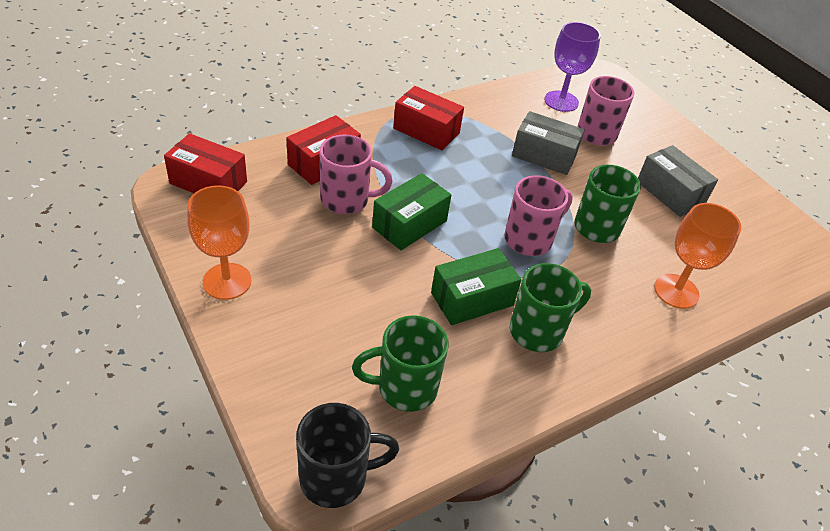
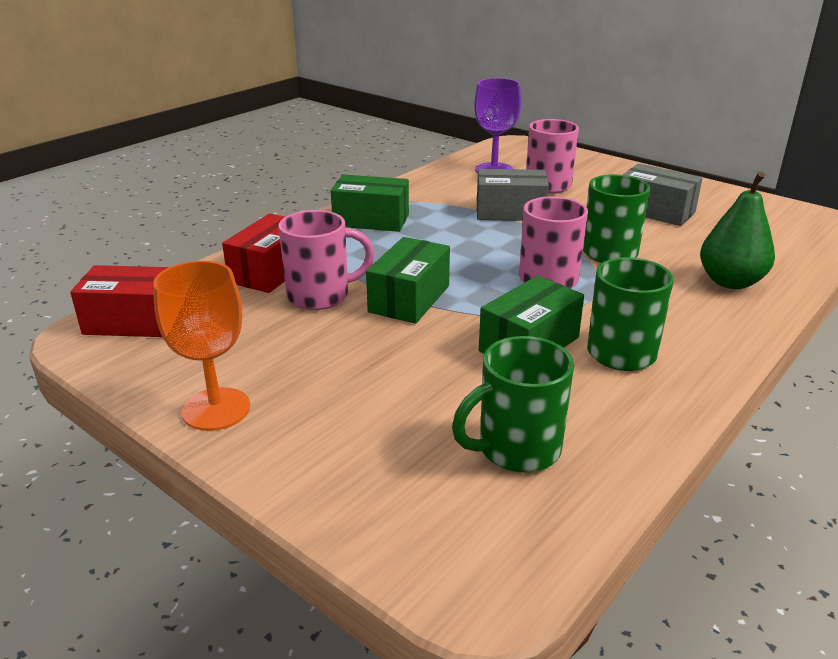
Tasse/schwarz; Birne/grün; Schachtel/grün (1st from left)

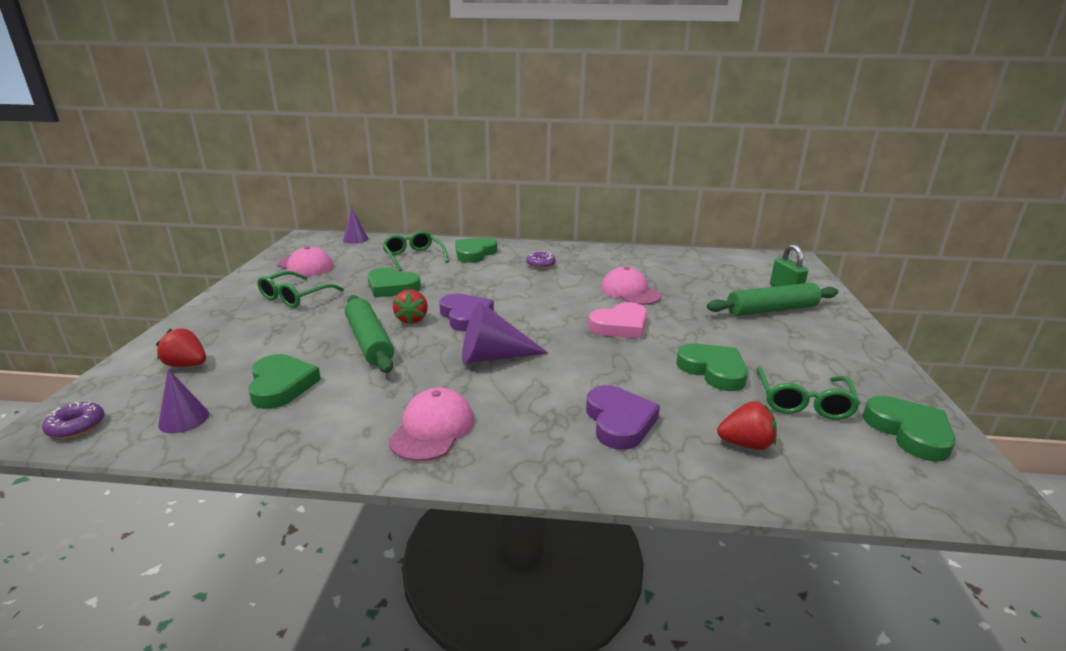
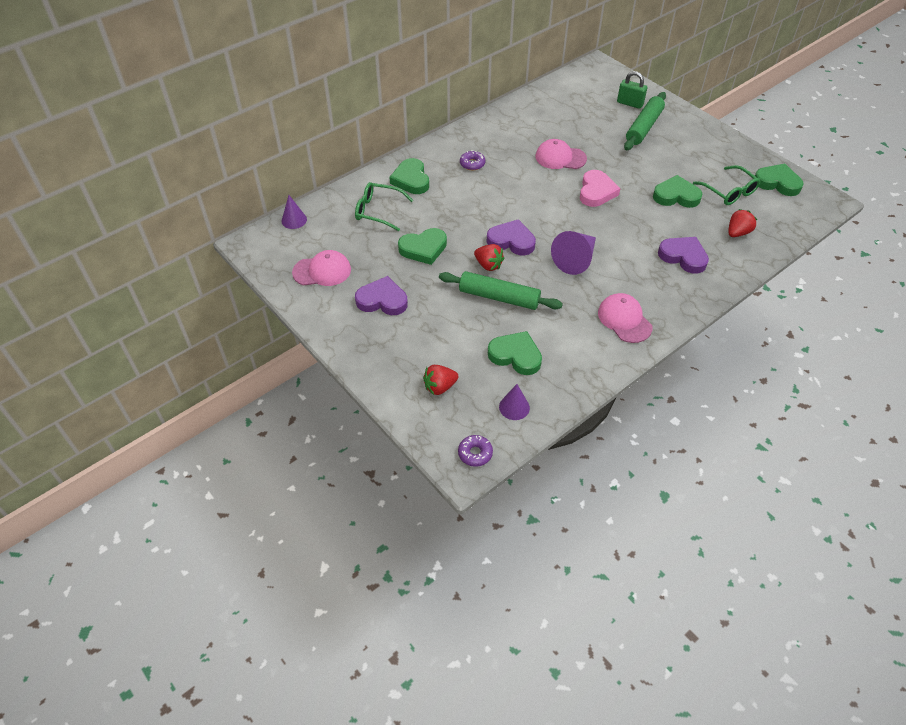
Herz/lila (1st from left)

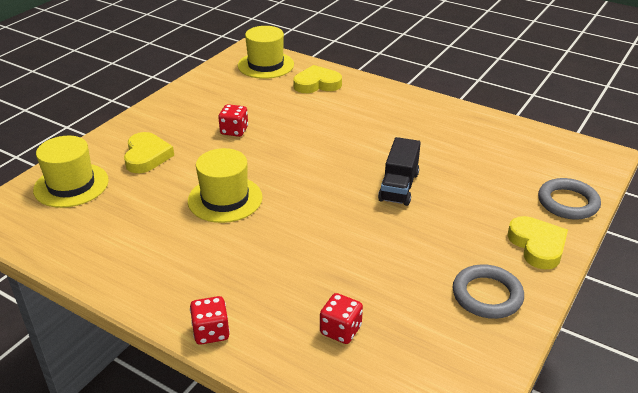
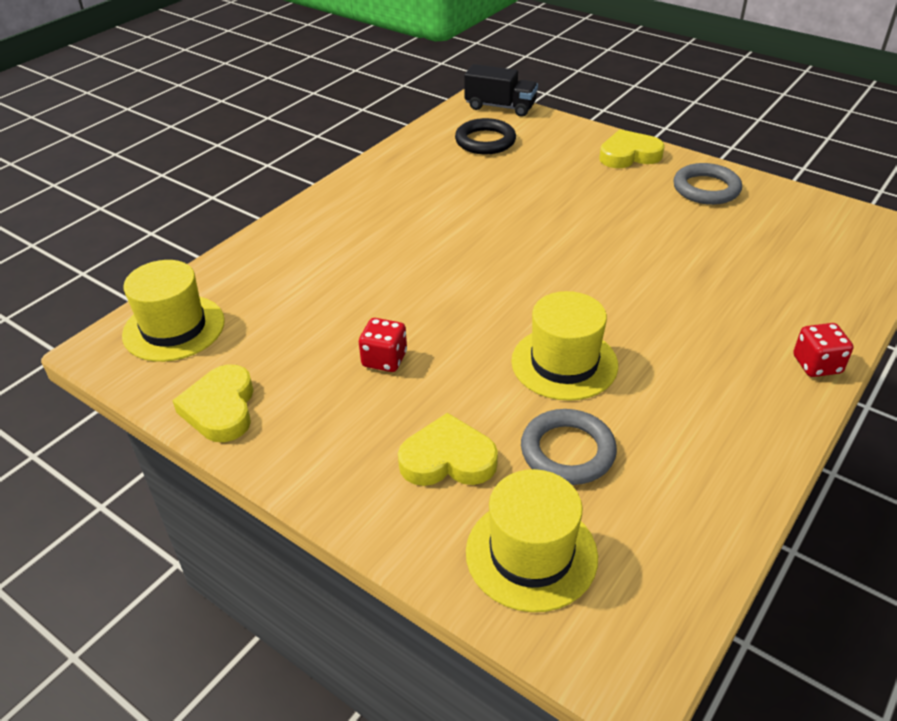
Spielwürfel/rot (3rd from left in the first image); Ring/schwarz; Herz/gelb (1st from left); Lastwagen/schwarz; Ring/grau (1st from left)

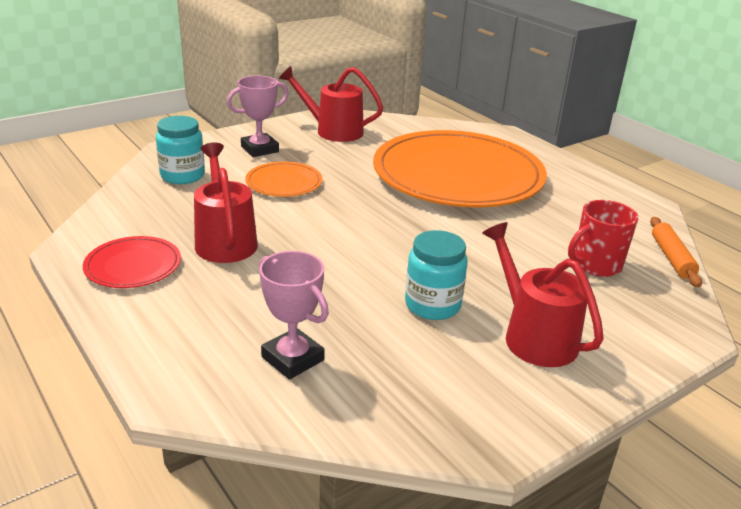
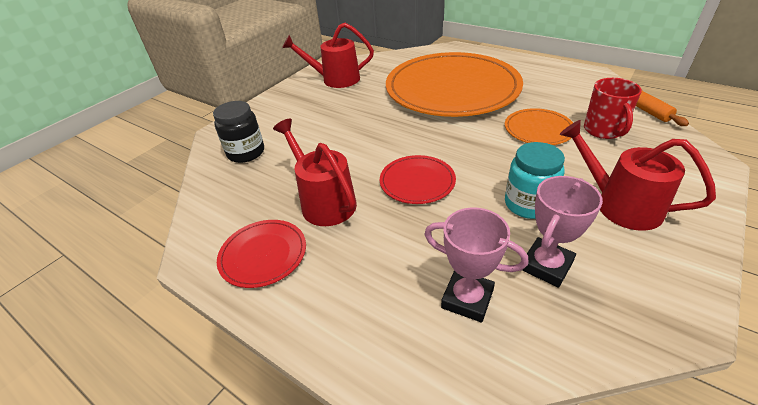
Teller/rot (2nd from left); Pokal/rosa (2nd from left); Teller/orange (2nd from left); Einmachglas/schwarz; Tasse/rot

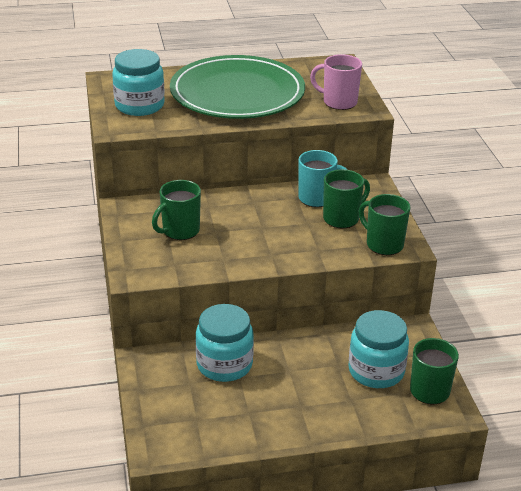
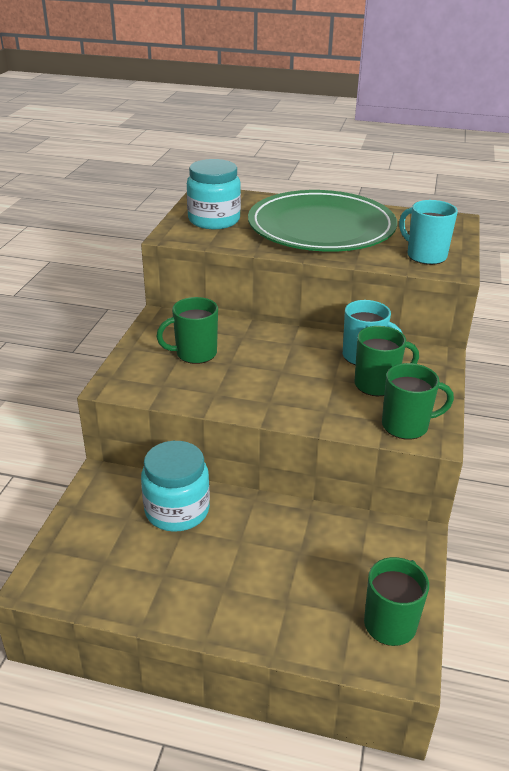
Einmachglas/türkis (3rd from left in the first image); Tasse/türkis (2nd from left); Tasse/grün (4th from left)

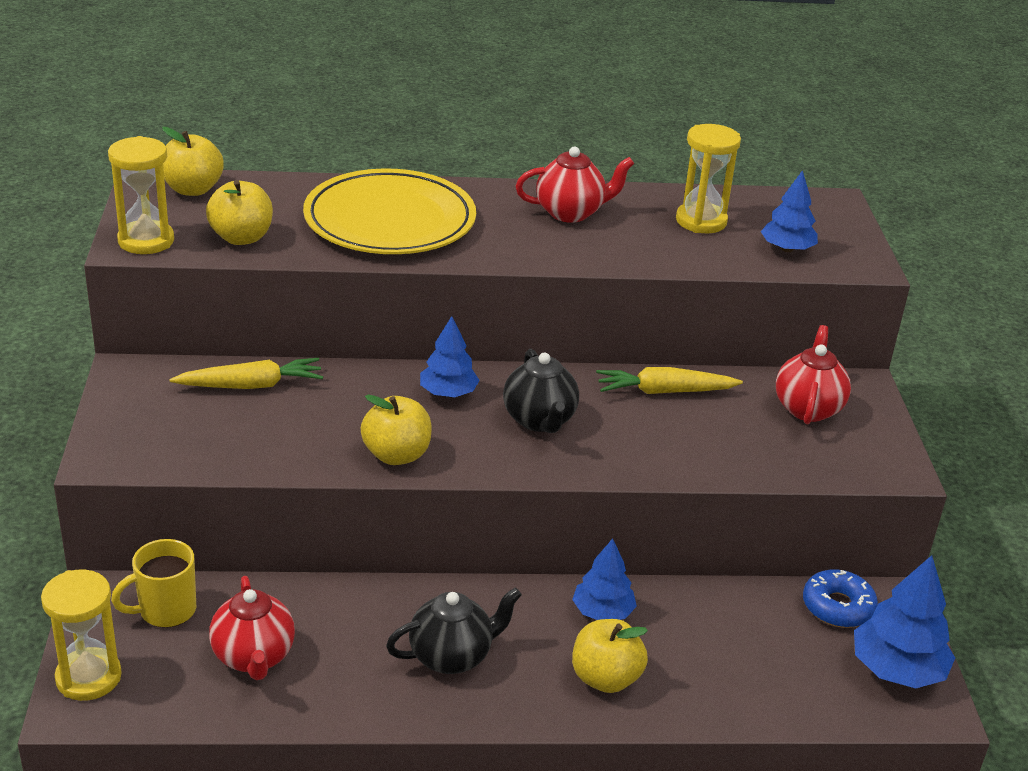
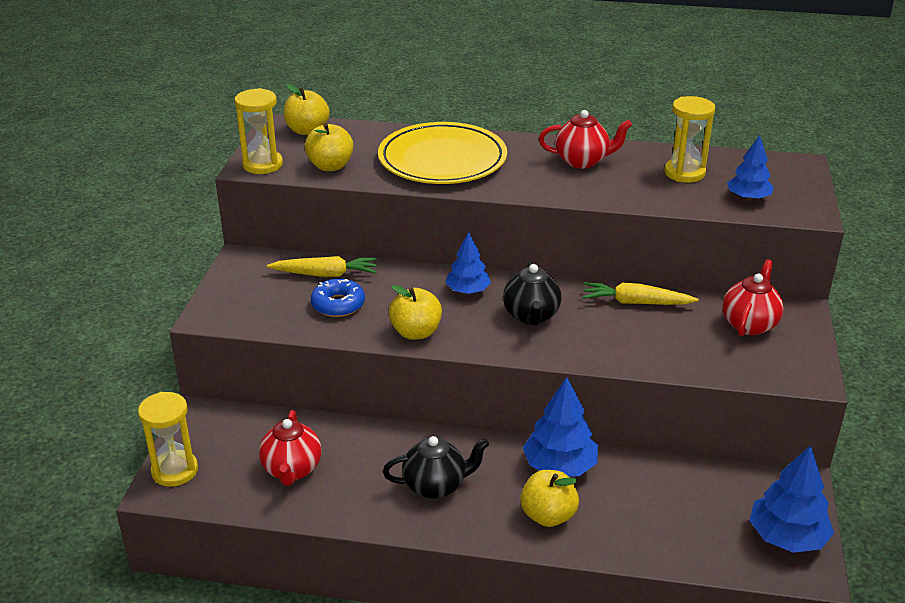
Tasse/gelb; Donut/blau; Baum/blau (2nd from left)

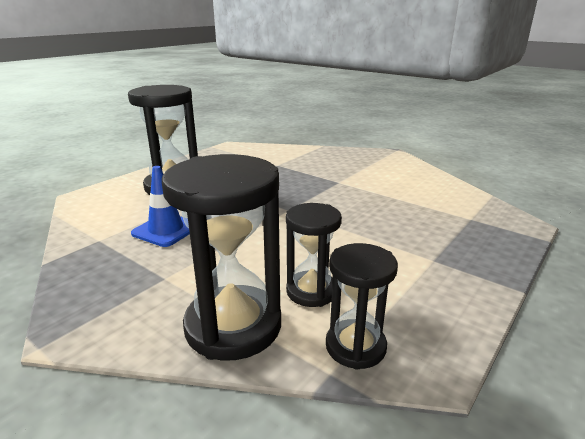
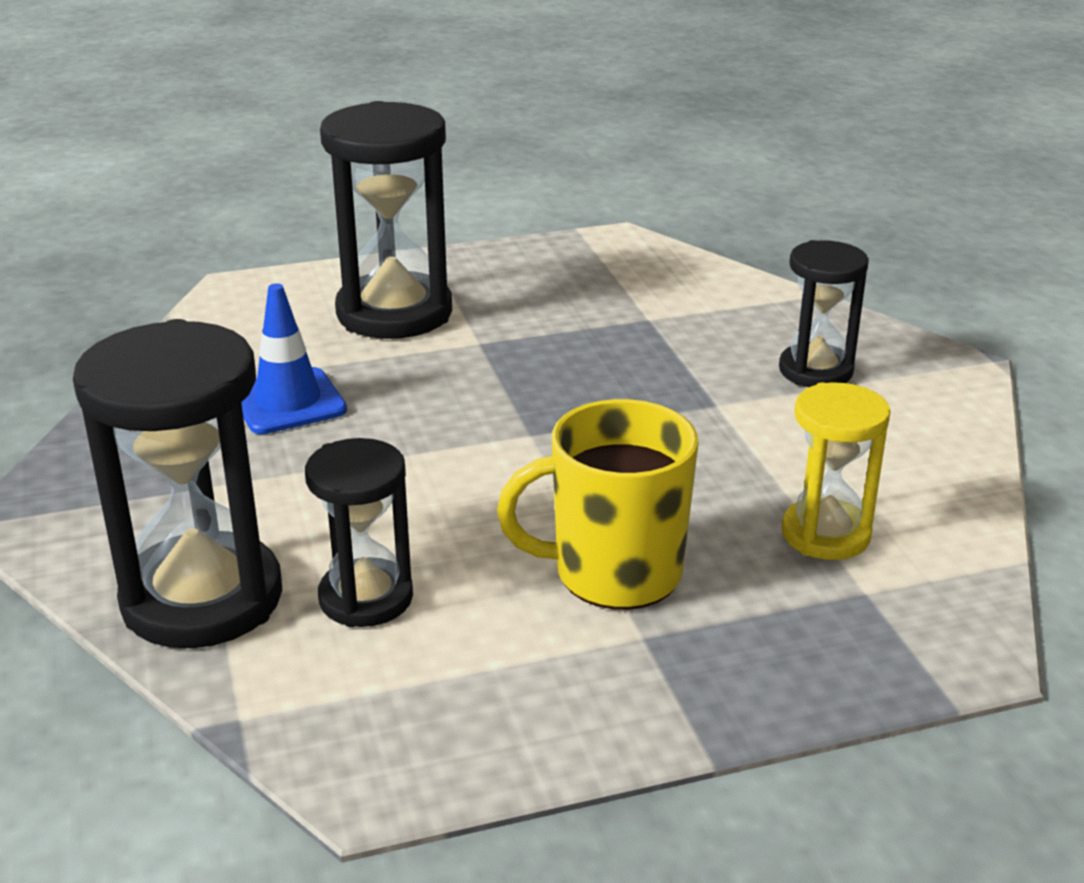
Tasse/gelb; Sanduhr/gelb; Sanduhr/schwarz (4th from left)

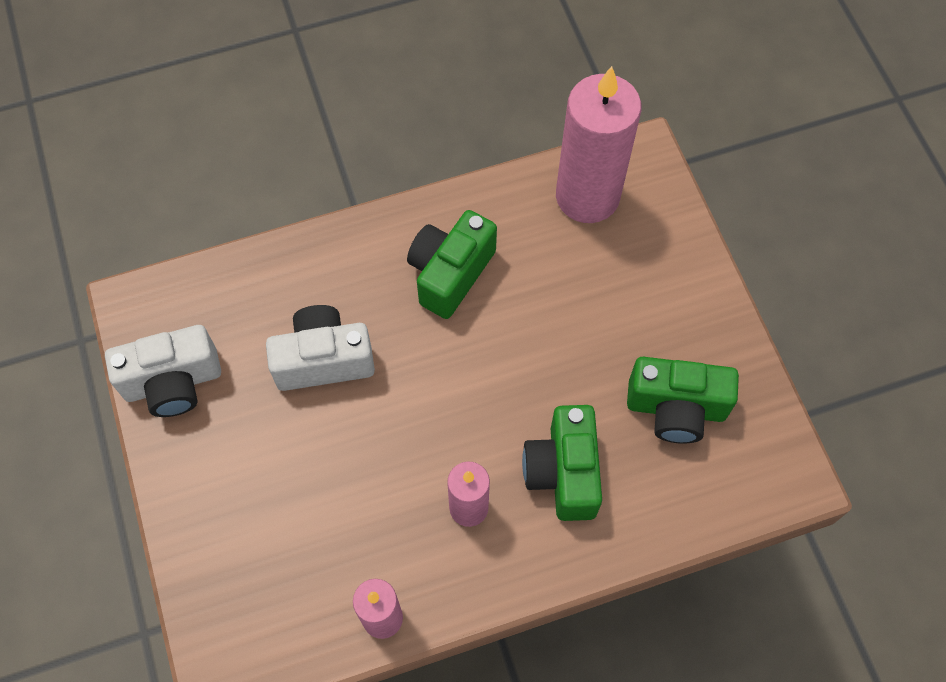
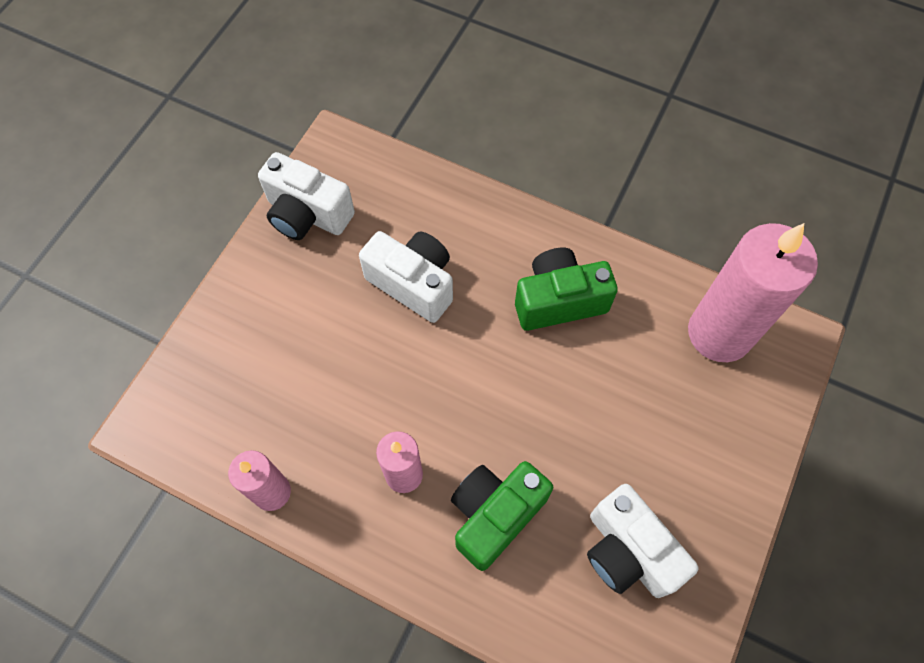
Kamera/weiß (3rd from left)

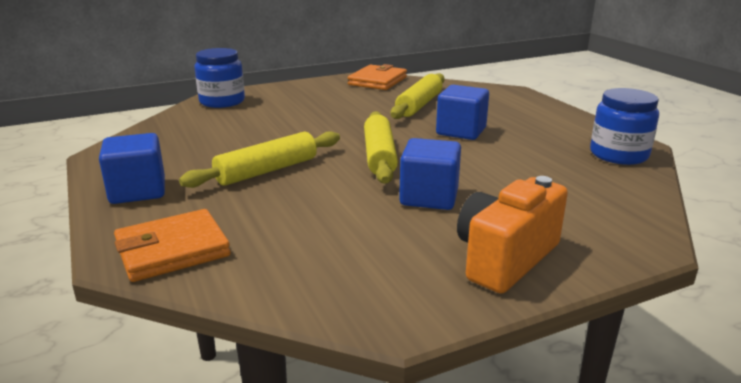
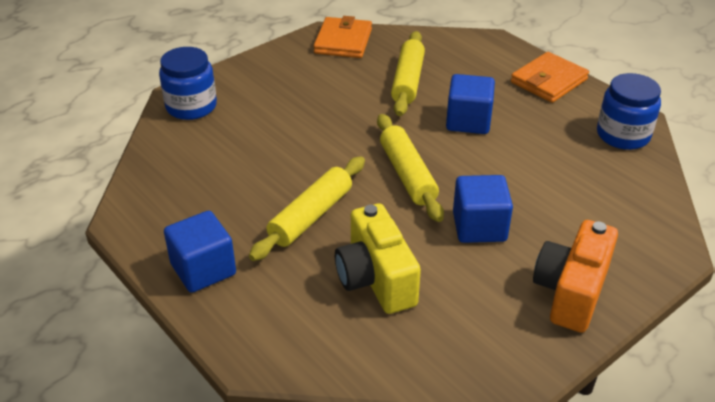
Kamera/gelb; Geldbörse/orange (2nd from left)

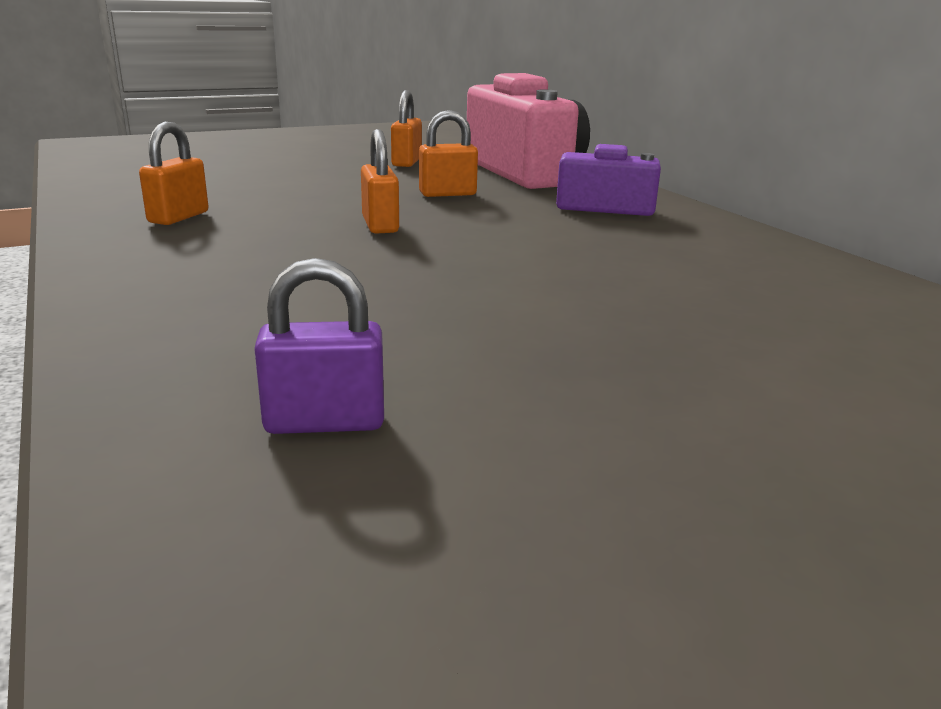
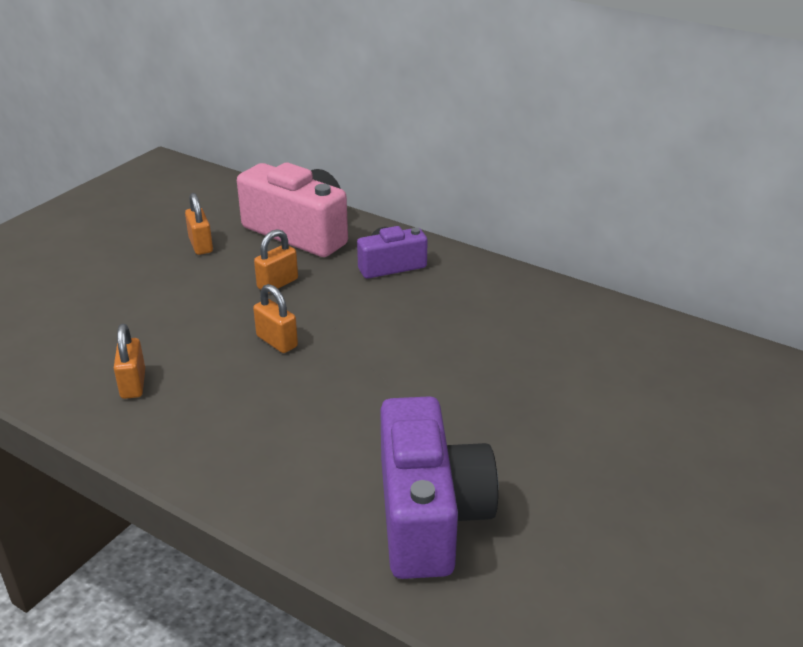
Kamera/lila (2nd from left)

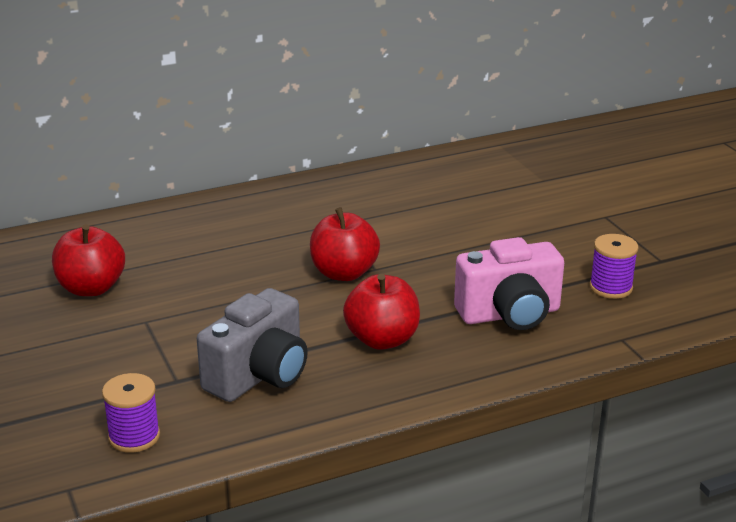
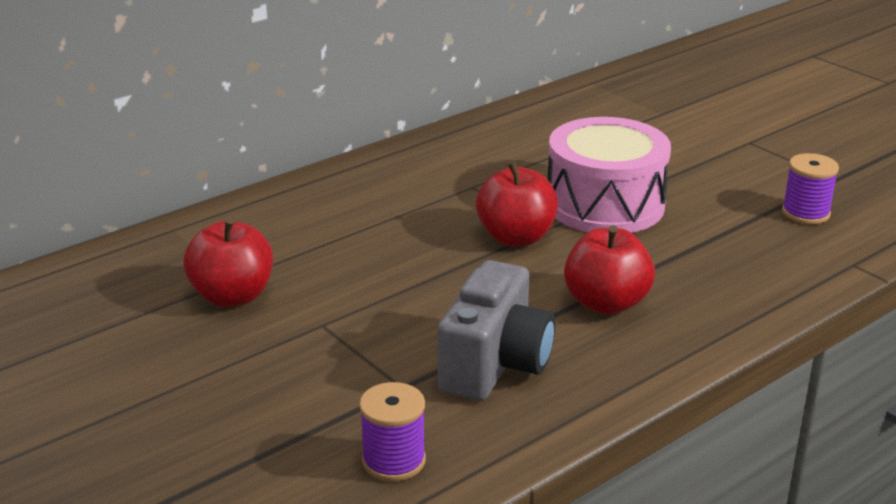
Kamera/rosa; Trommel/rosa

